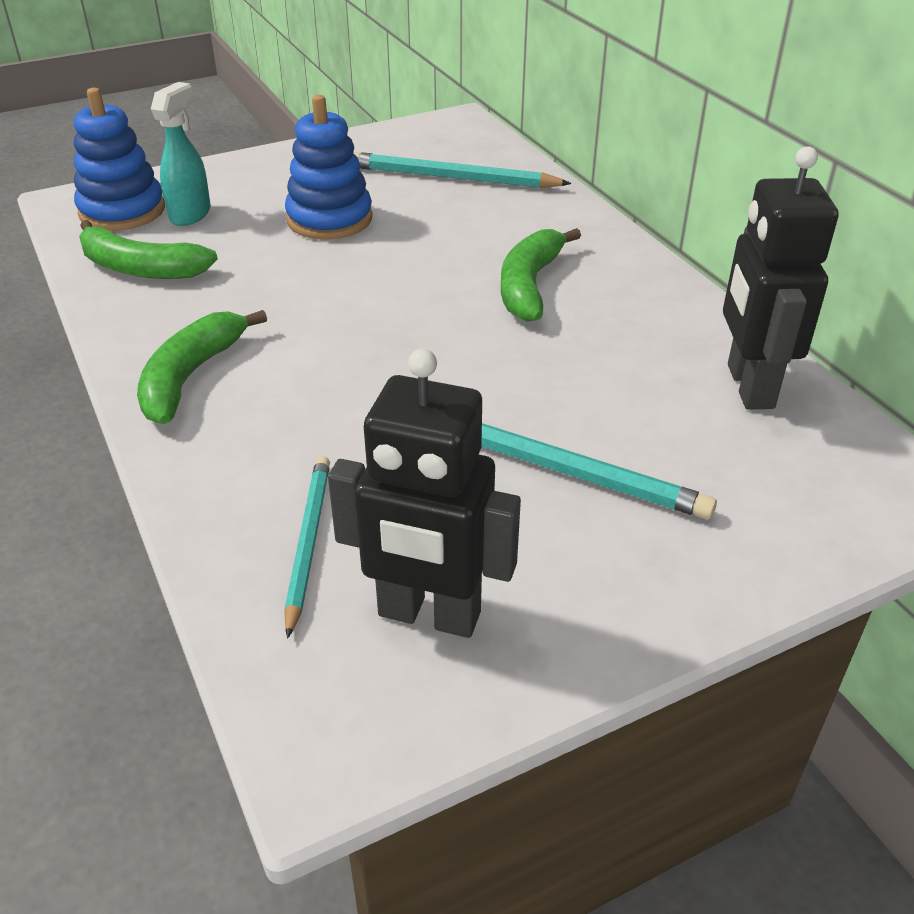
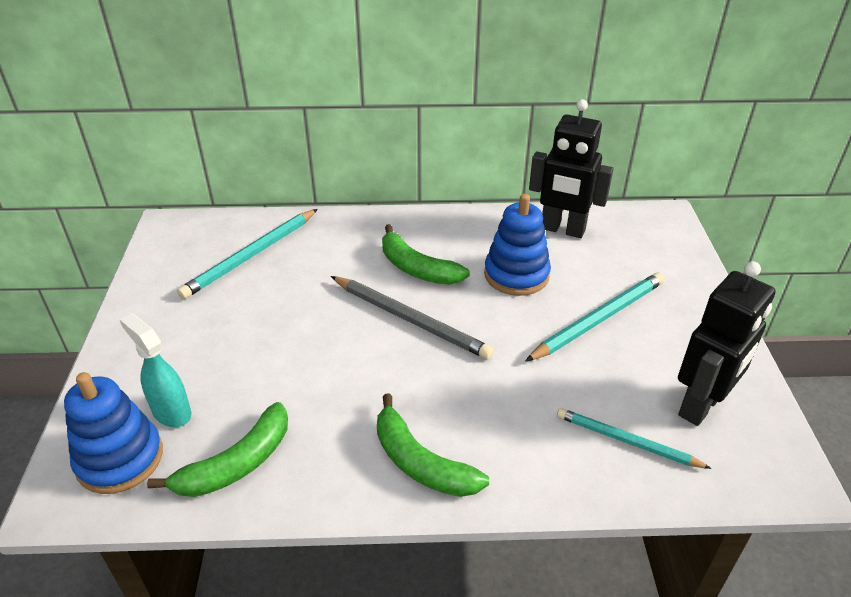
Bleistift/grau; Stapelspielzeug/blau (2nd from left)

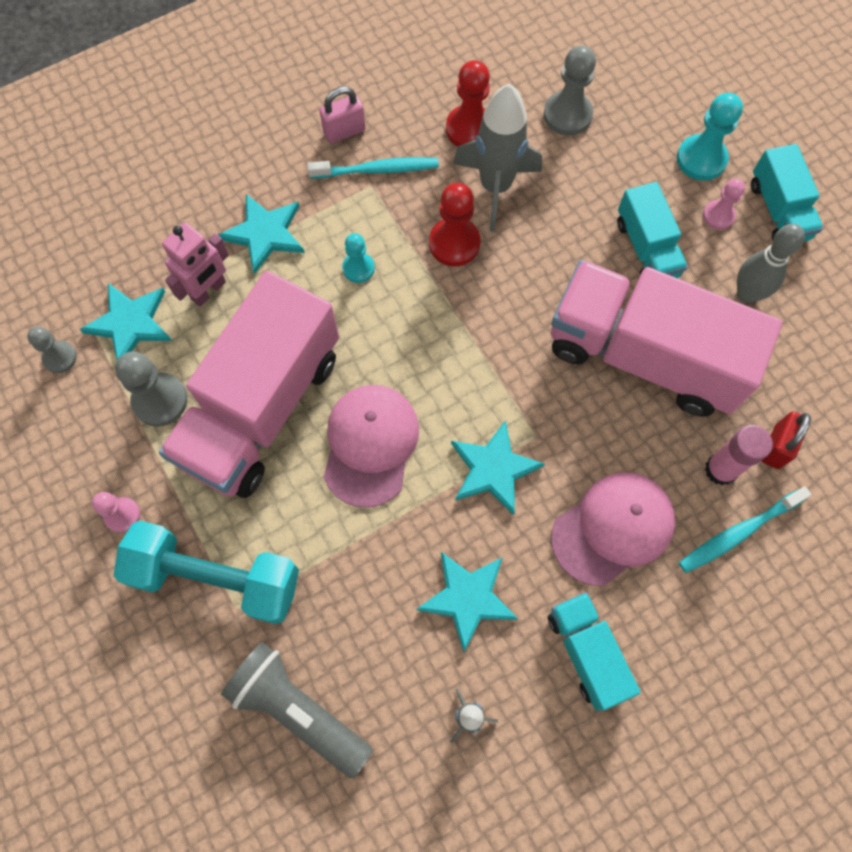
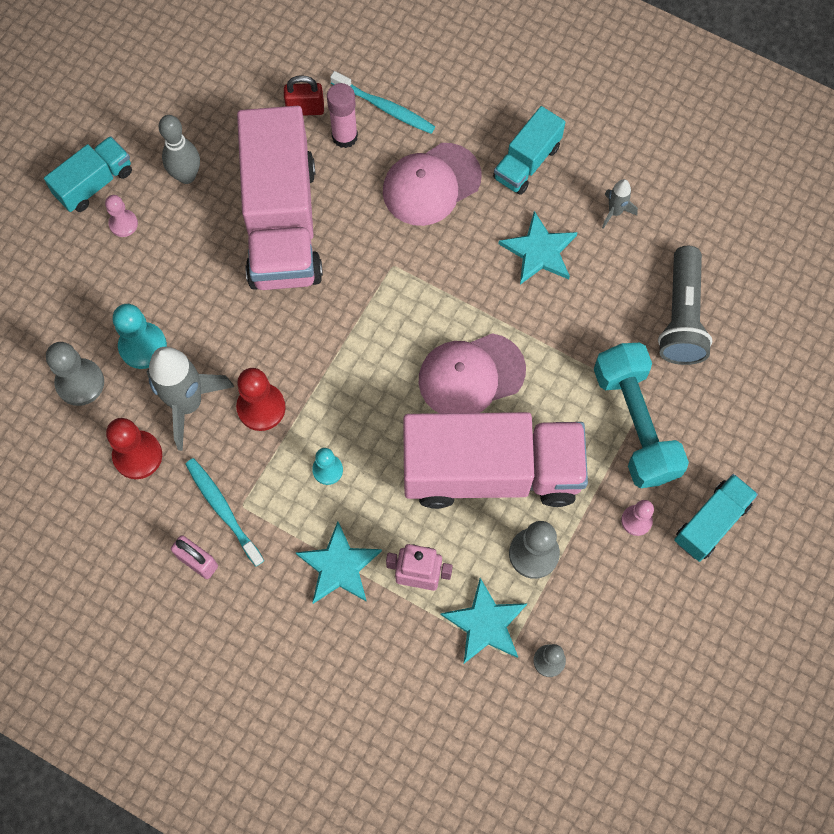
Stern/türkis (4th from left in the first image); Lastwagen/türkis (3rd from left); Bauer/türkis (1st from left); Kappe/rosa (1st from left)

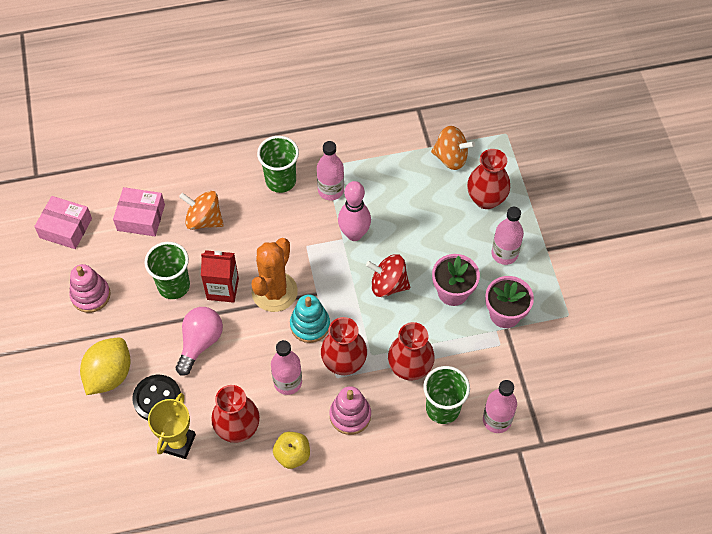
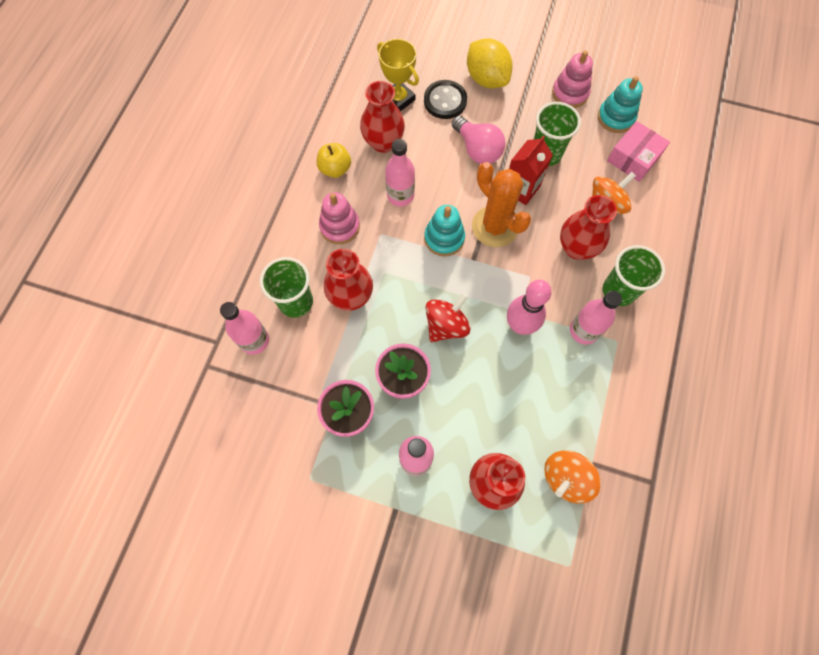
Schachtel/rosa (1st from left in the first image); Stapelspielzeug/türkis (2nd from left); Vase/rot (4th from left)

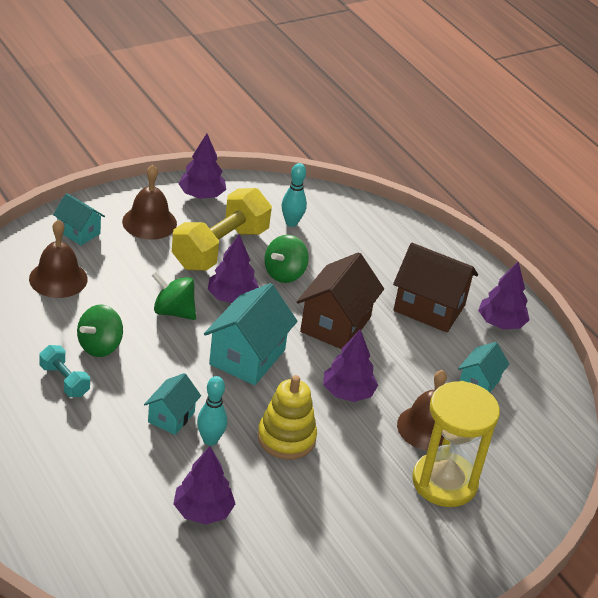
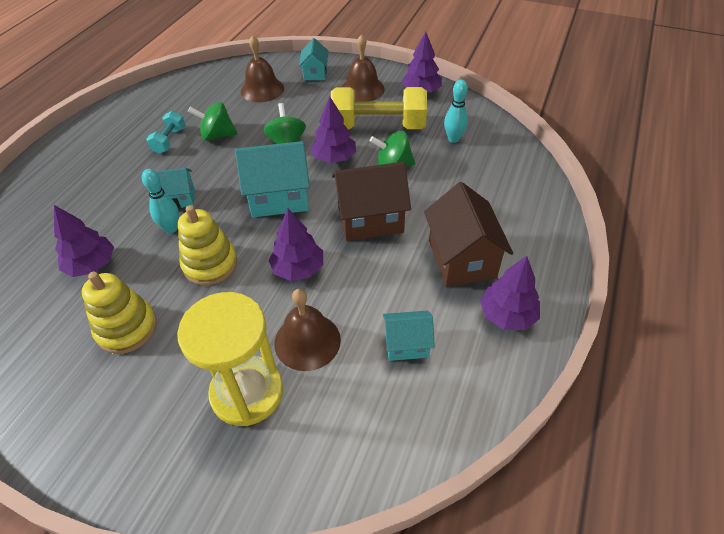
Stapelspielzeug/gelb (1st from left)

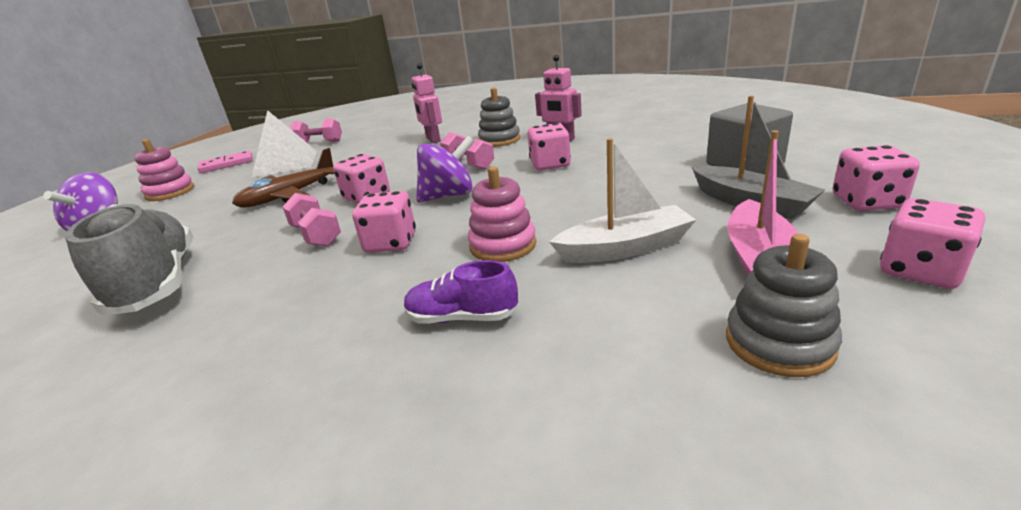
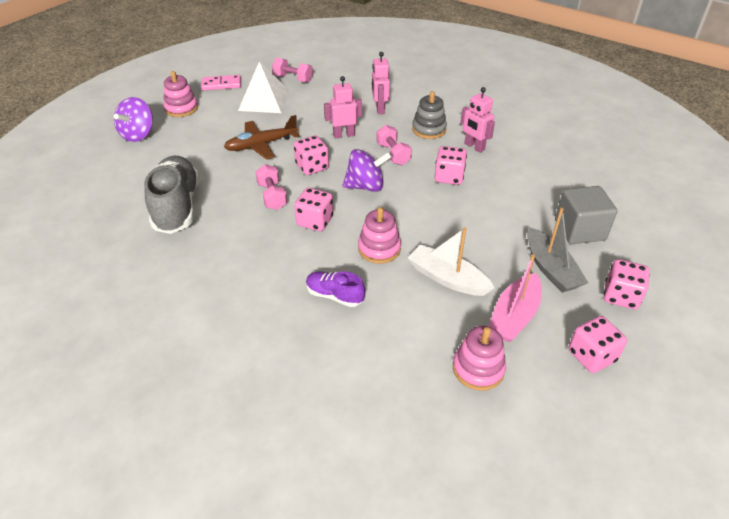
Roboter/rosa (1st from left); Stapelspielzeug/rosa (3rd from left); Boot/weiß

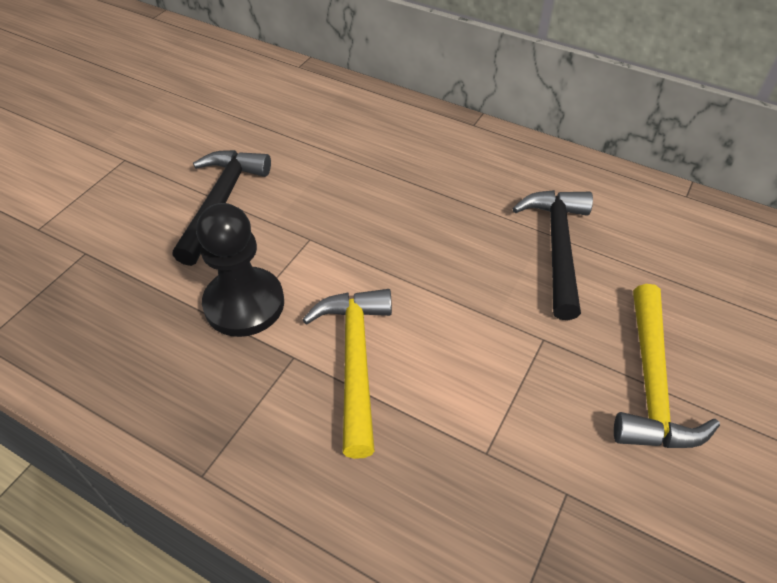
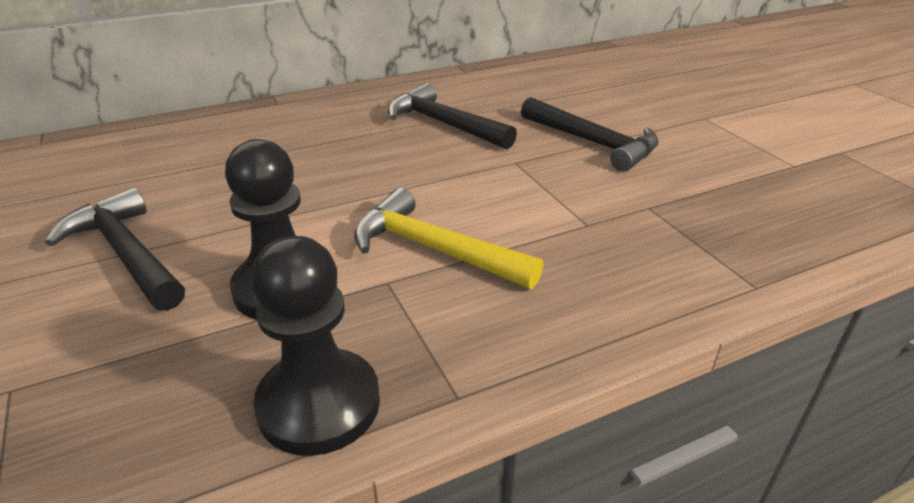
Bauer/schwarz (2nd from left); Hammer/schwarz (3rd from left)

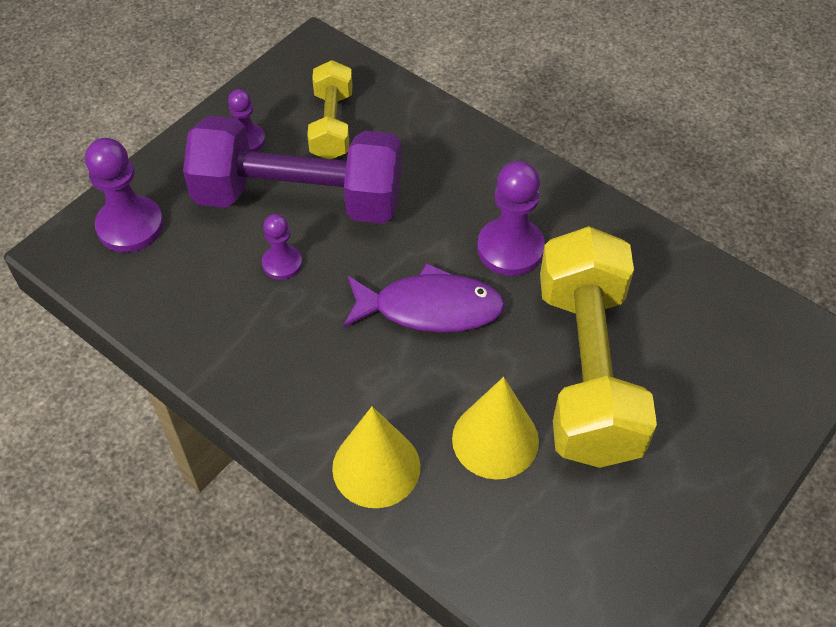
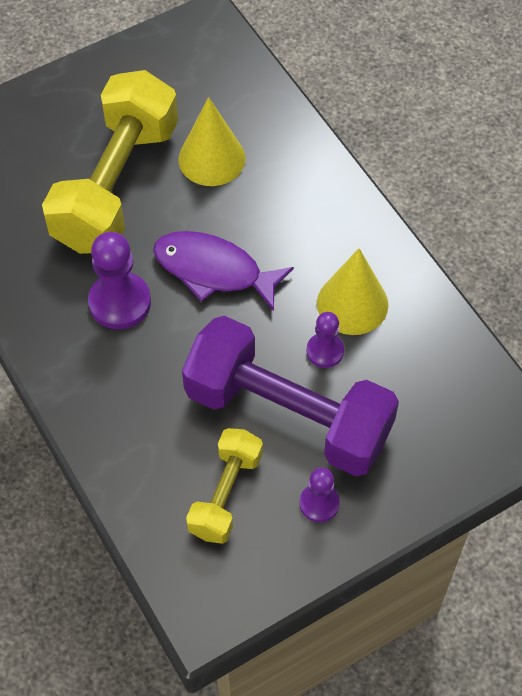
Bauer/lila (1st from left in the first image); Kegel/gelb (2nd from left)

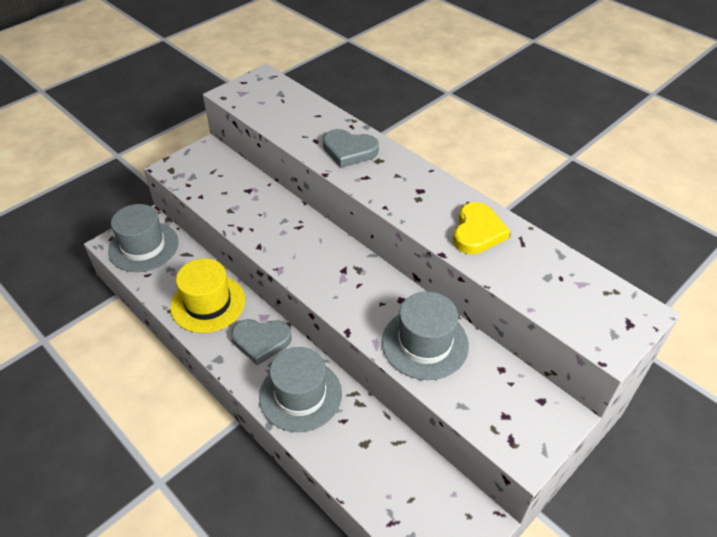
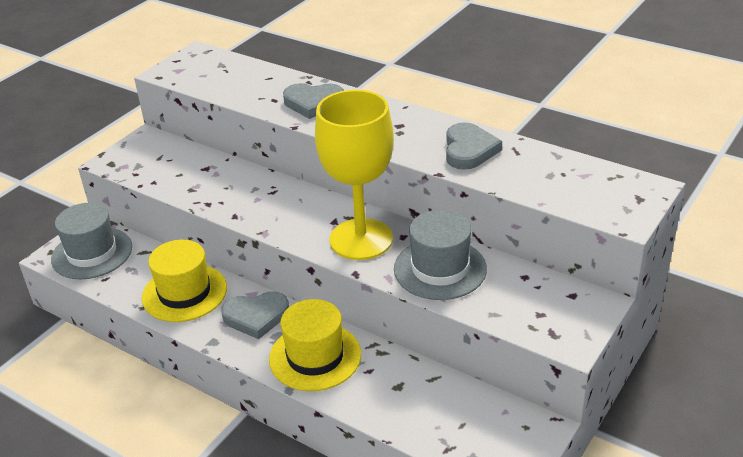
Kelch/gelb; Hut/gelb (2nd from left); Herz/grau (3rd from left)

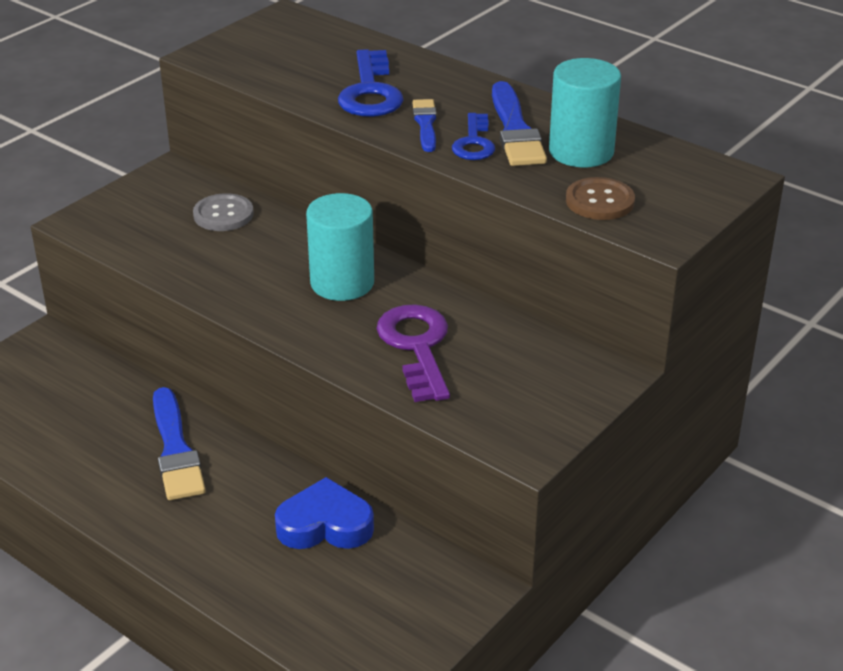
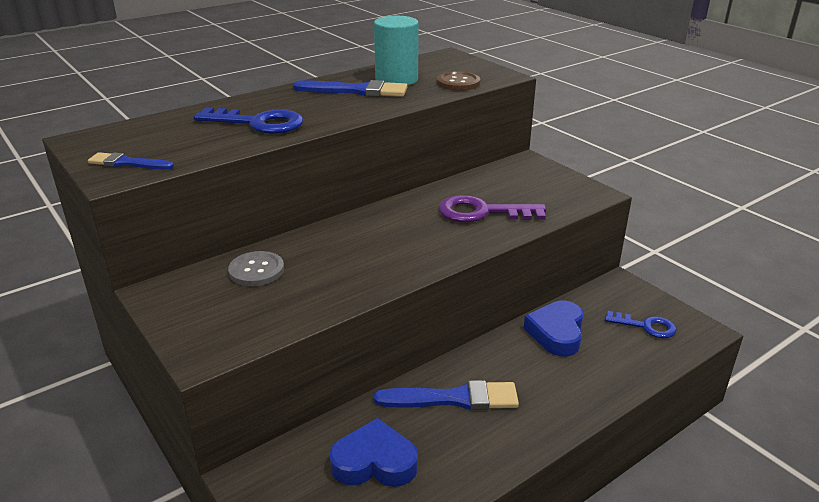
Vollzylinder/türkis (1st from left in the first image); Herz/blau (1st from left); Pinsel/blau (1st from left); Schlüssel/blau (2nd from left)

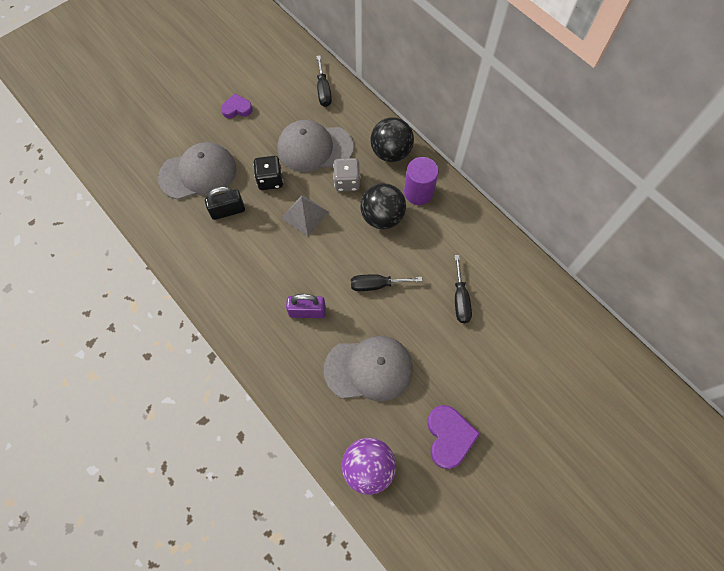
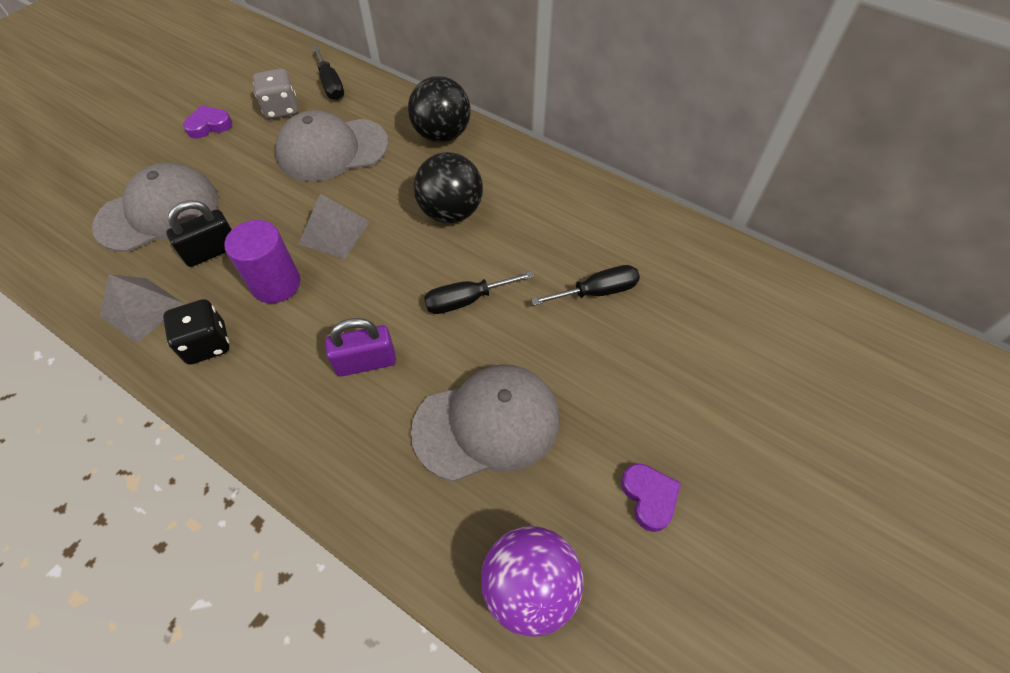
Pyramide/grau (1st from left); Spielwürfel/schwarz; Spielwürfel/grau; Vollzylinder/lila; Schraubenzieher/schwarz (3rd from left); Herz/lila (2nd from left)

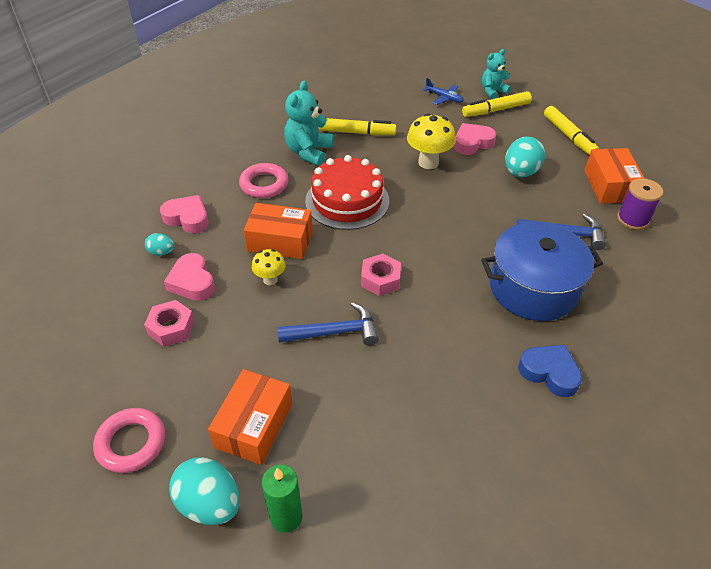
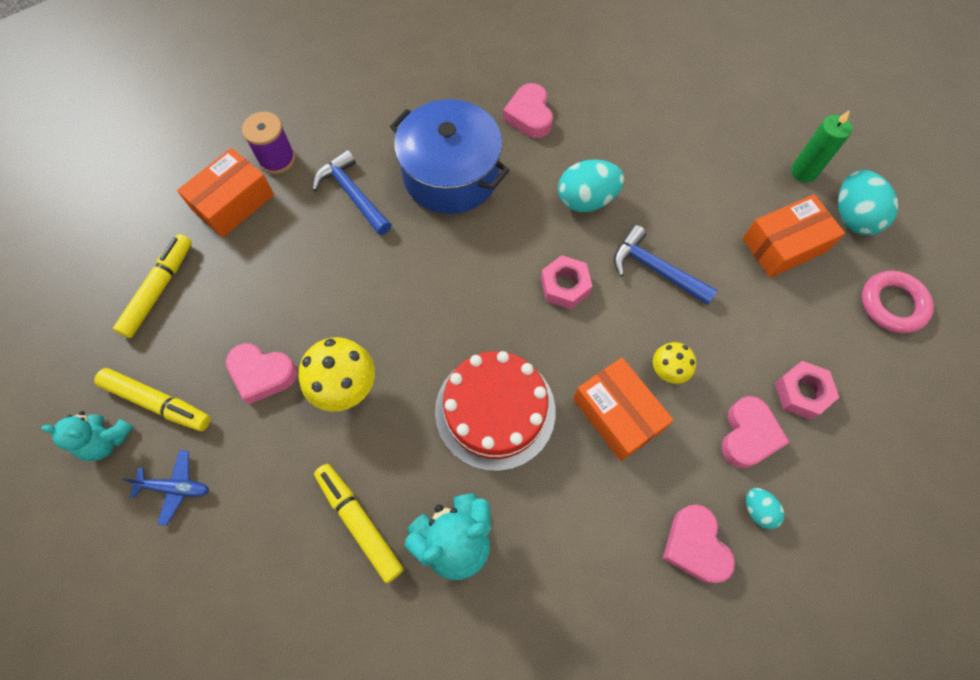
Ring/rosa (2nd from left in the first image); Ei/türkis (1st from left); Herz/rosa (2nd from left); Flugzeug/blau

